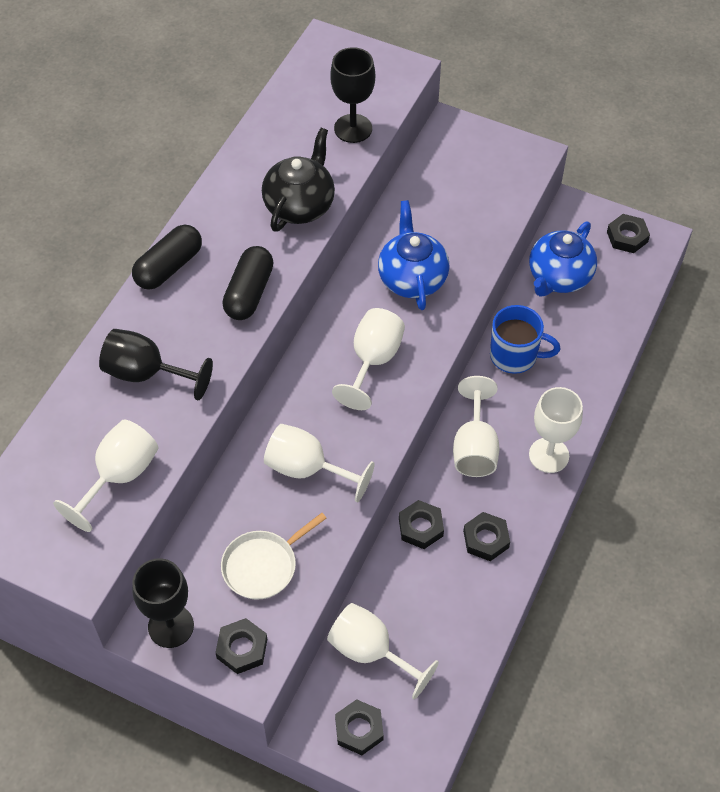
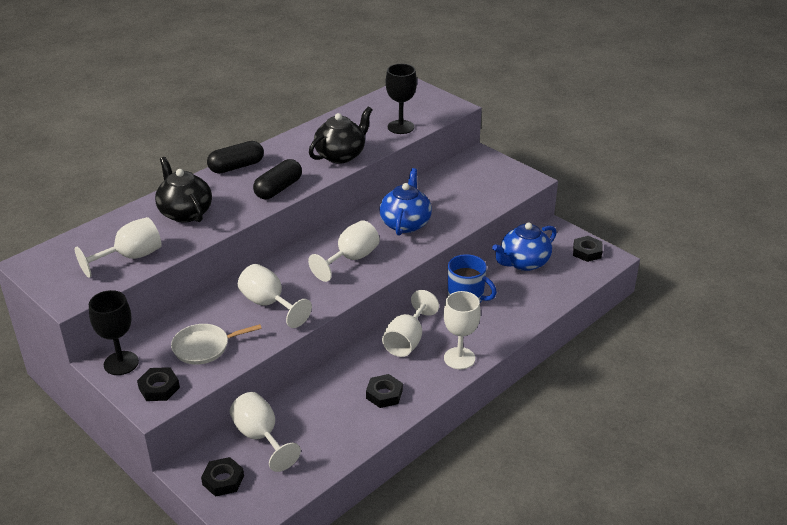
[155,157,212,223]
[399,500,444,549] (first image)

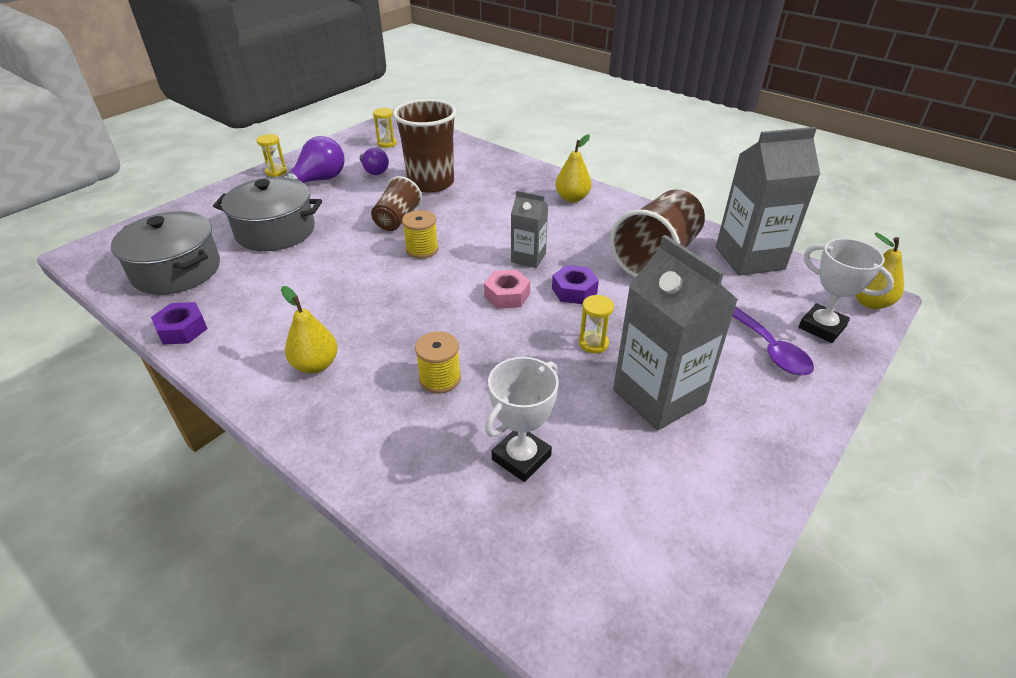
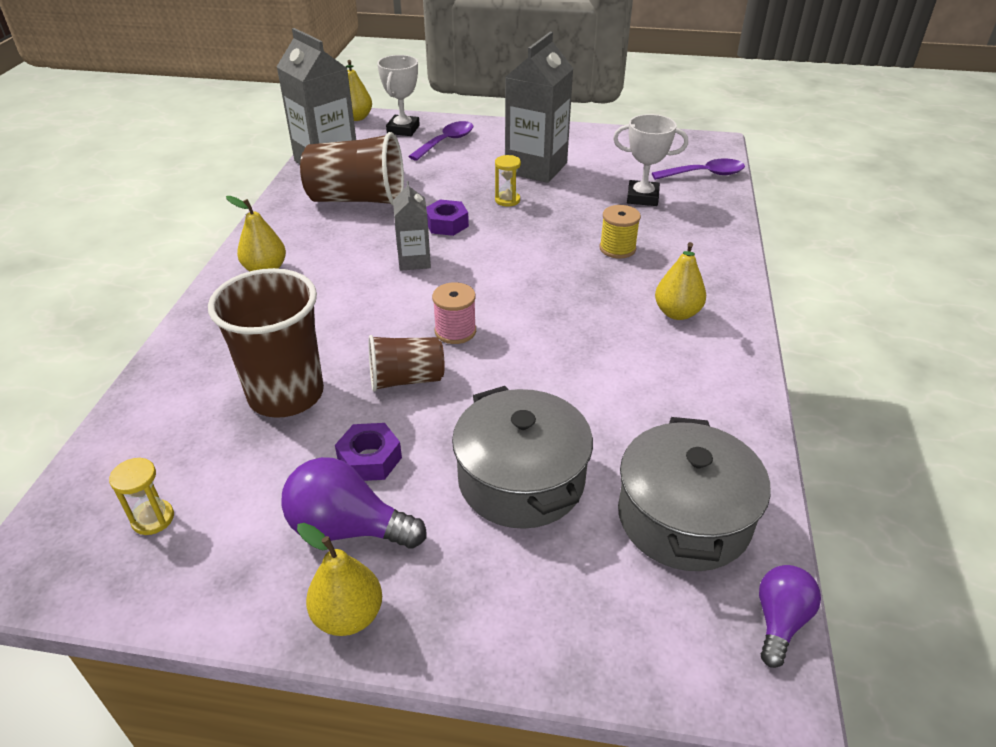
[297,523,382,636]
[335,423,402,481]
[432,282,476,344]
[652,159,745,180]
[759,565,821,668]
[484,270,530,309] (first image)

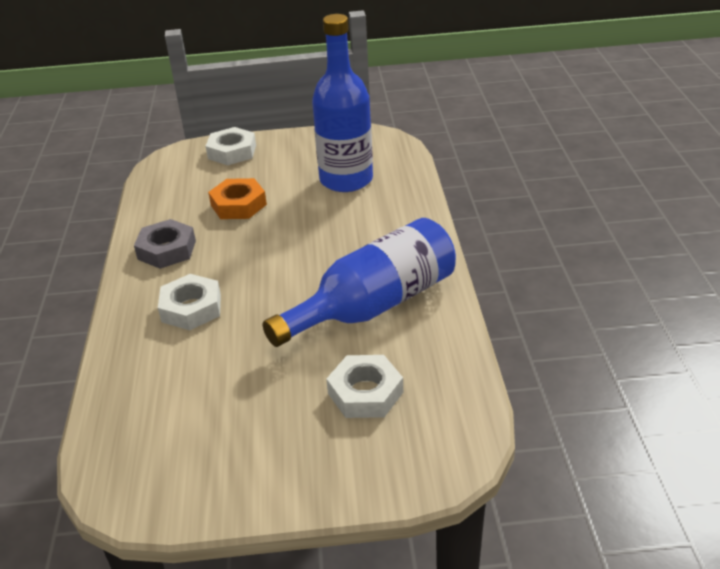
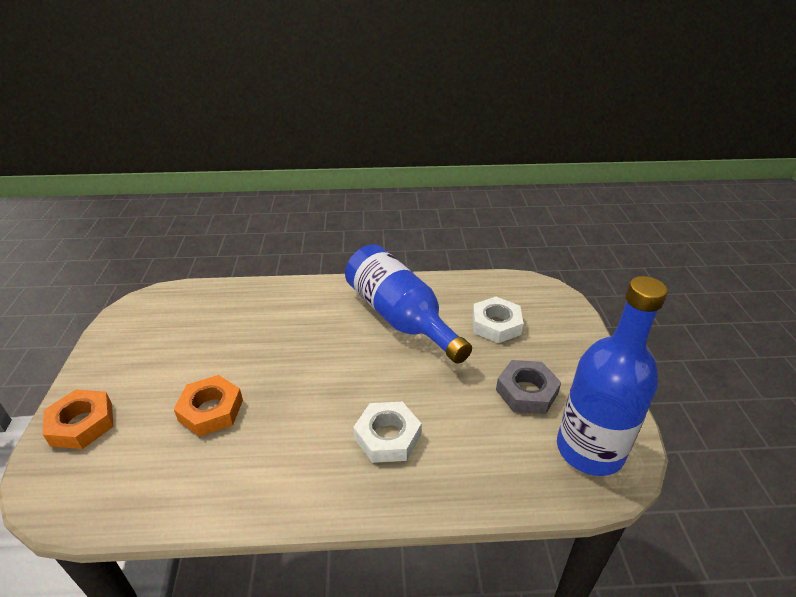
[42,389,114,449]
[496,360,561,414]
[557,276,668,476]

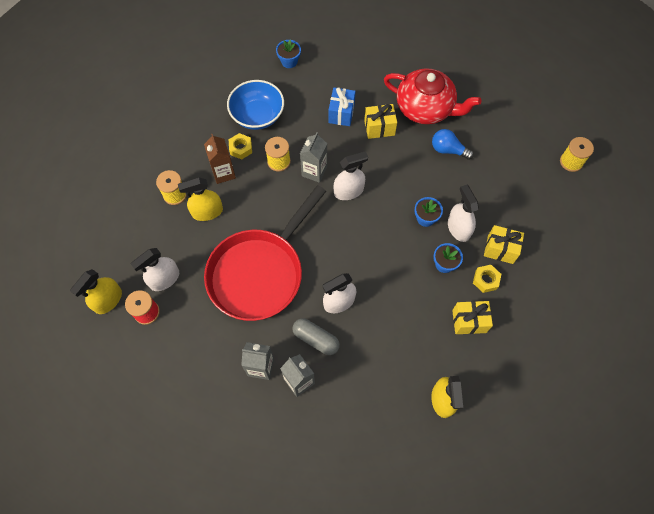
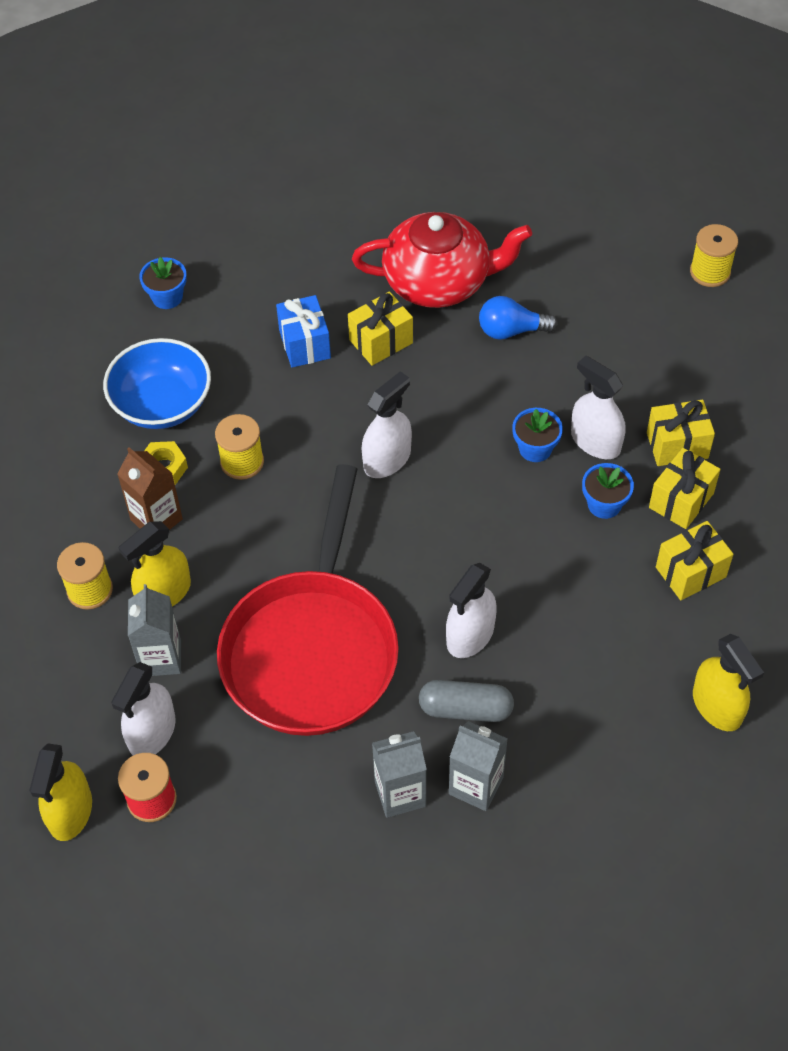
[128,584,181,676]
[649,448,721,529]

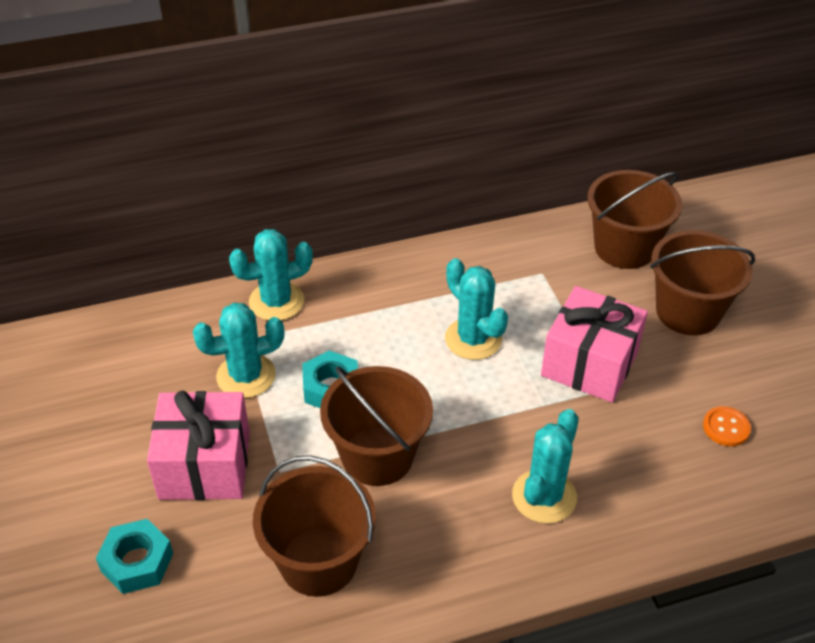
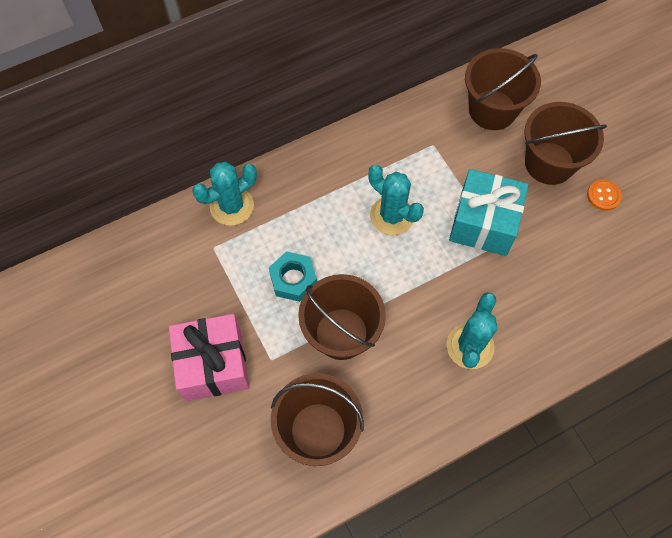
[449,169,528,256]
[587,180,622,211]
[96,519,173,594] (first image)
[193,303,284,398] (first image)

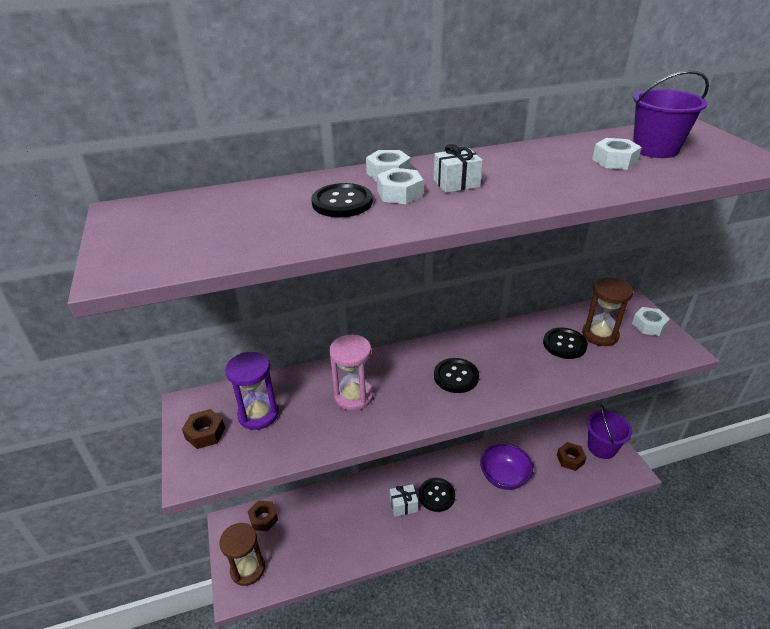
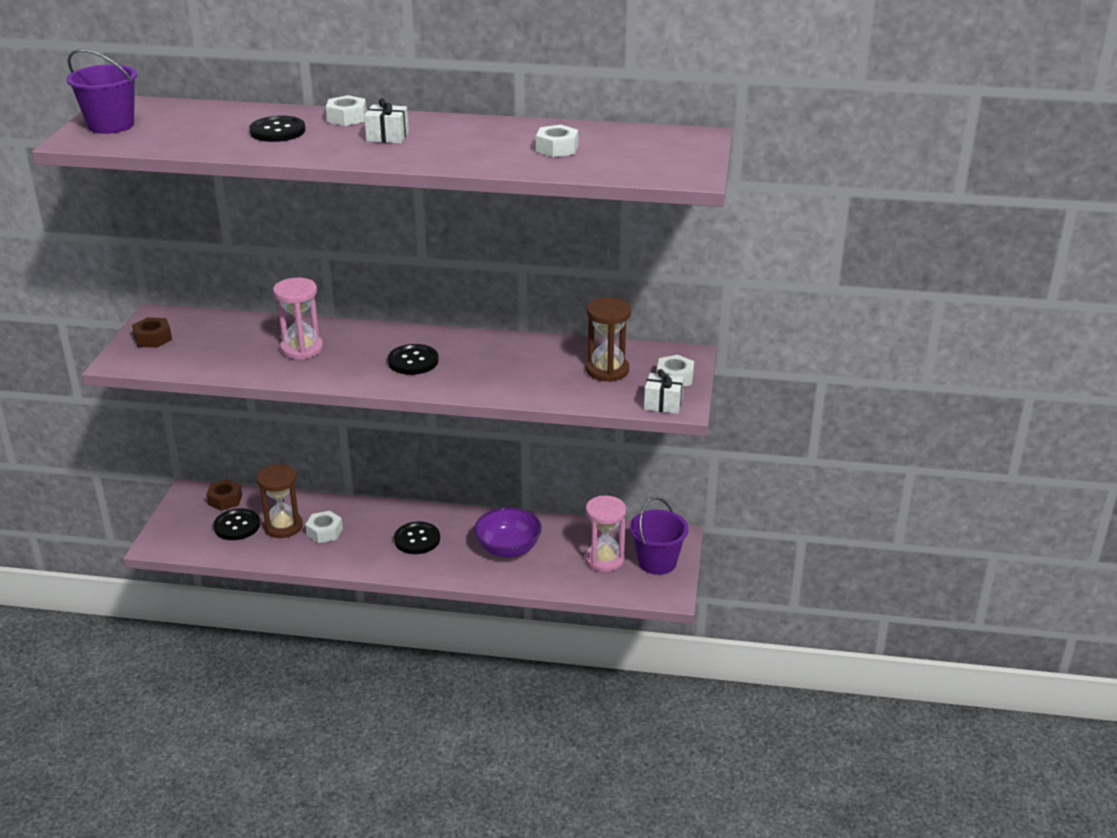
[66,49,137,134]
[213,508,260,540]
[256,464,303,538]
[305,511,343,543]
[585,495,626,572]
[644,369,684,414]
[225,352,279,430] (first image)

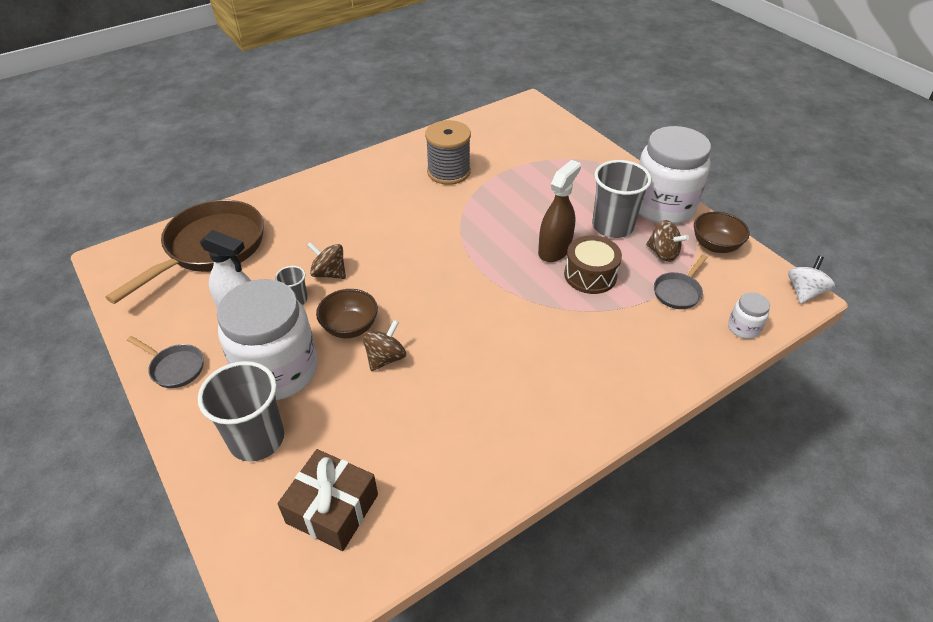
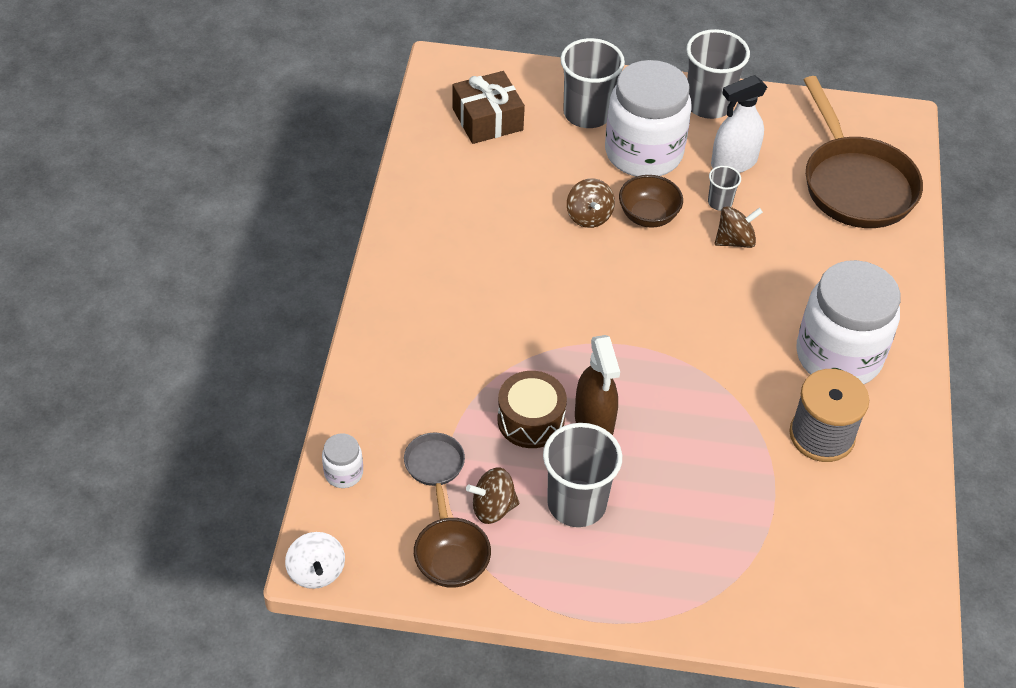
[686,29,750,119]
[796,260,901,384]

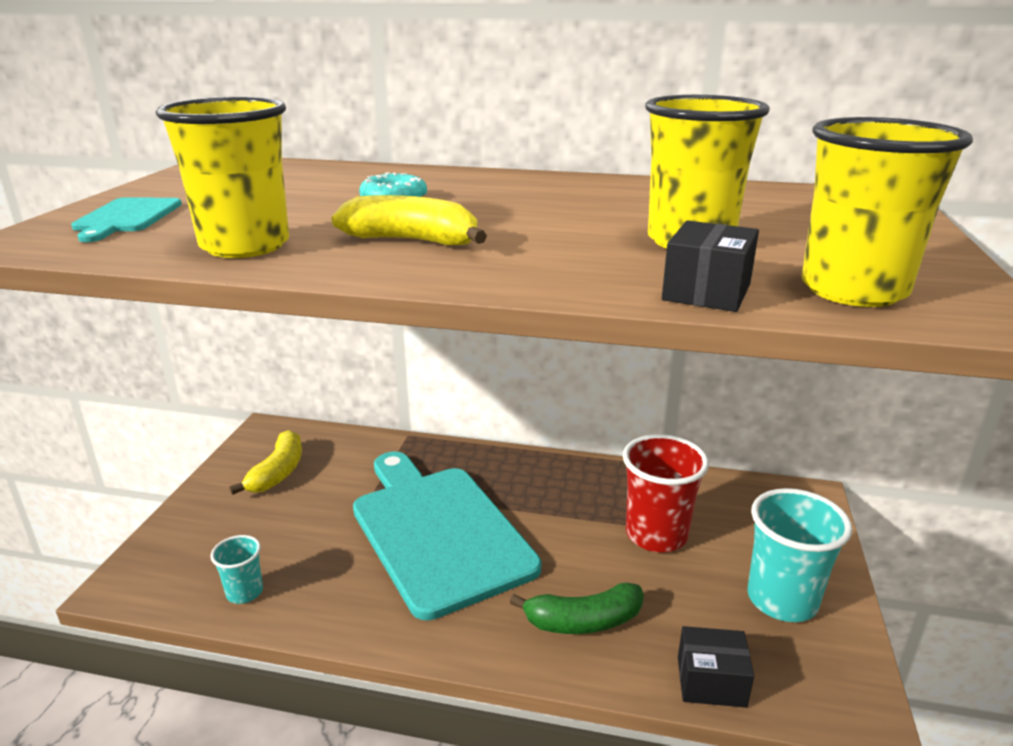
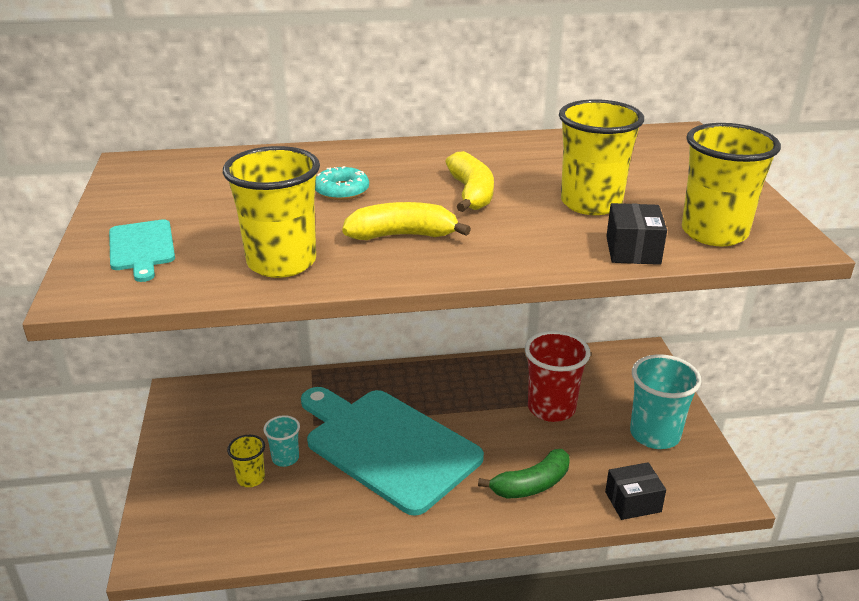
[227,435,265,487]
[263,415,300,467]
[445,151,494,212]

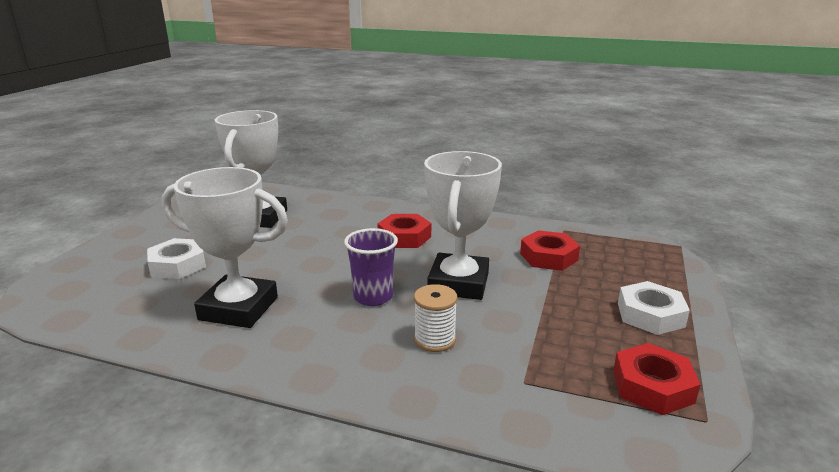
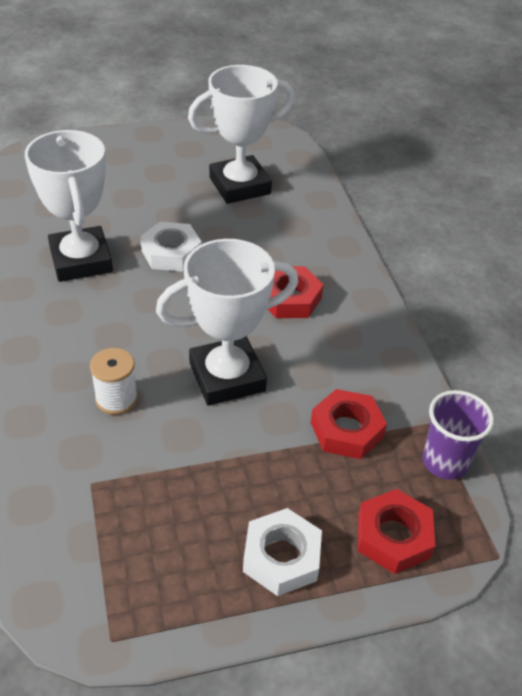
[140,222,202,272]
[358,489,435,574]
[423,390,494,480]

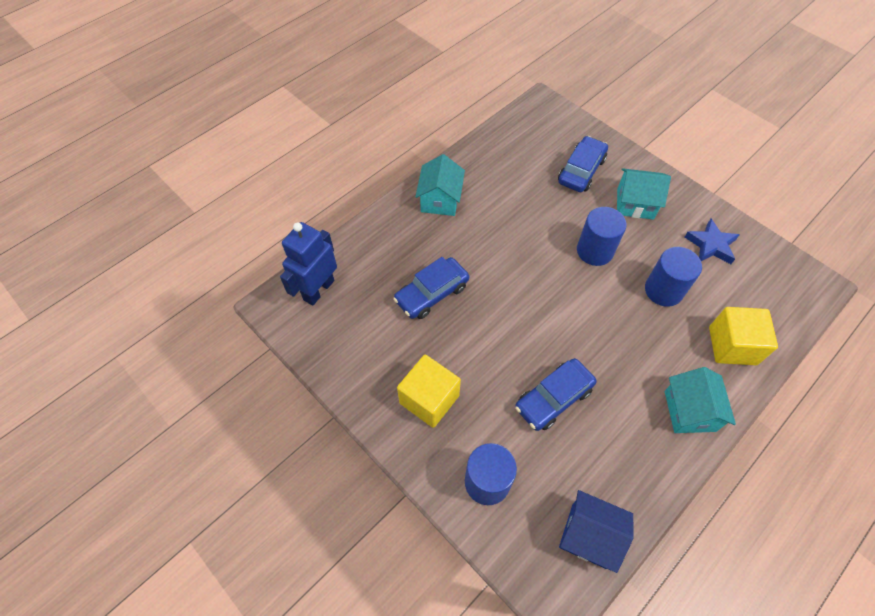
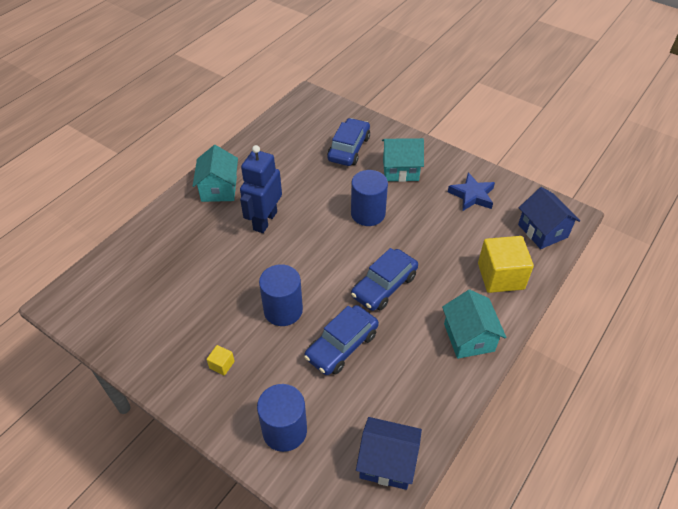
[207,345,235,376]
[240,145,282,233]
[259,264,303,326]
[351,248,418,311]
[518,187,580,249]

